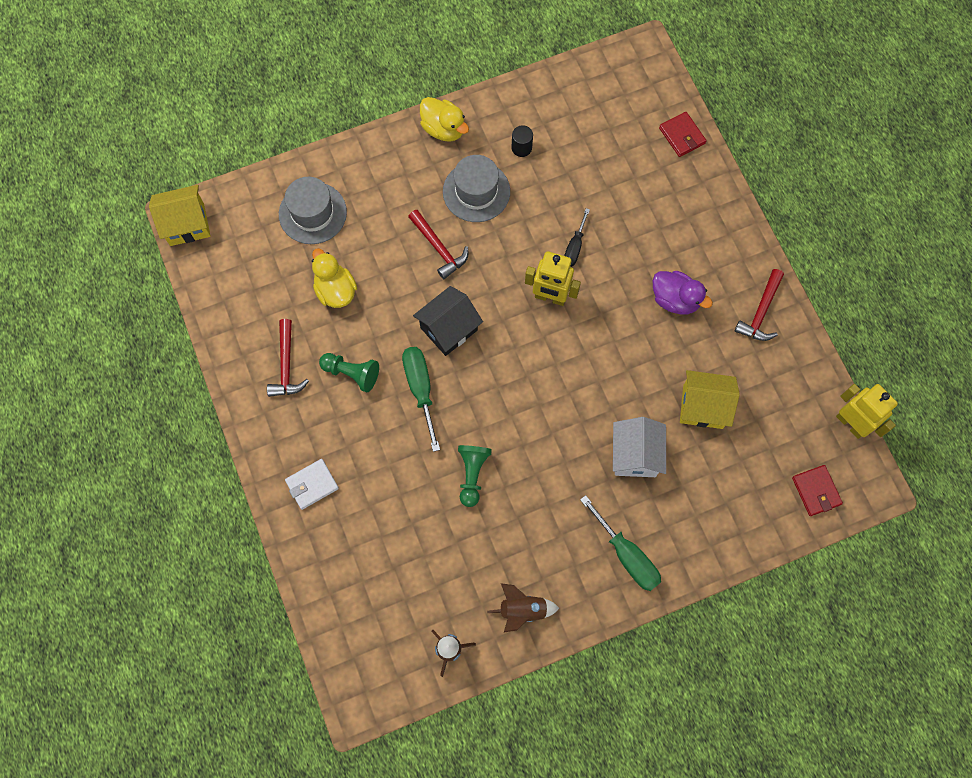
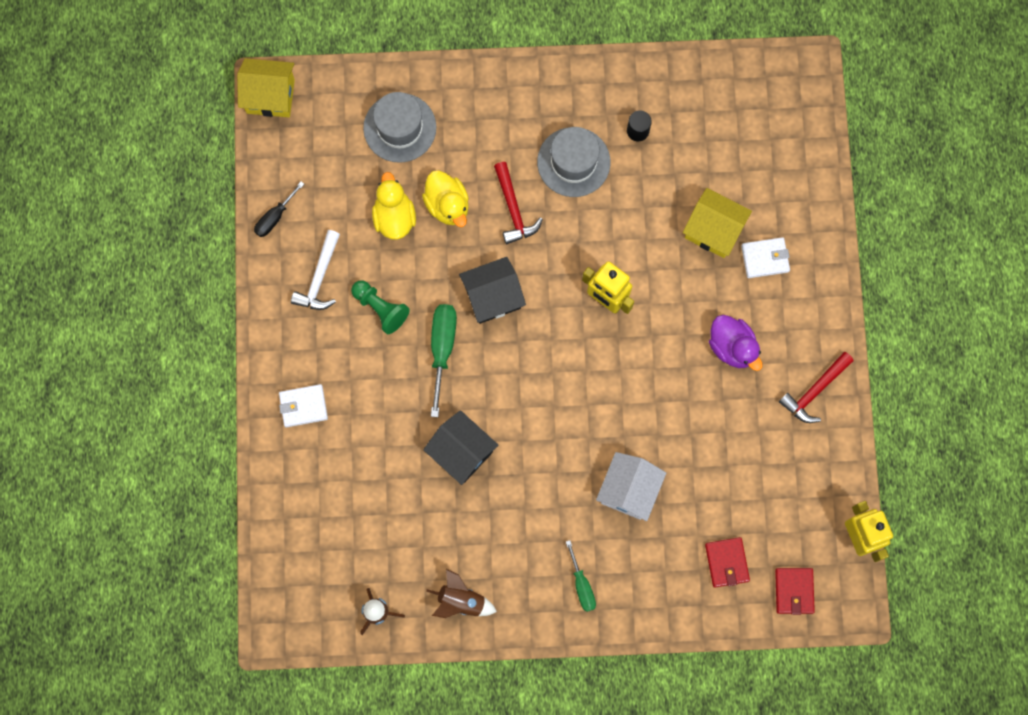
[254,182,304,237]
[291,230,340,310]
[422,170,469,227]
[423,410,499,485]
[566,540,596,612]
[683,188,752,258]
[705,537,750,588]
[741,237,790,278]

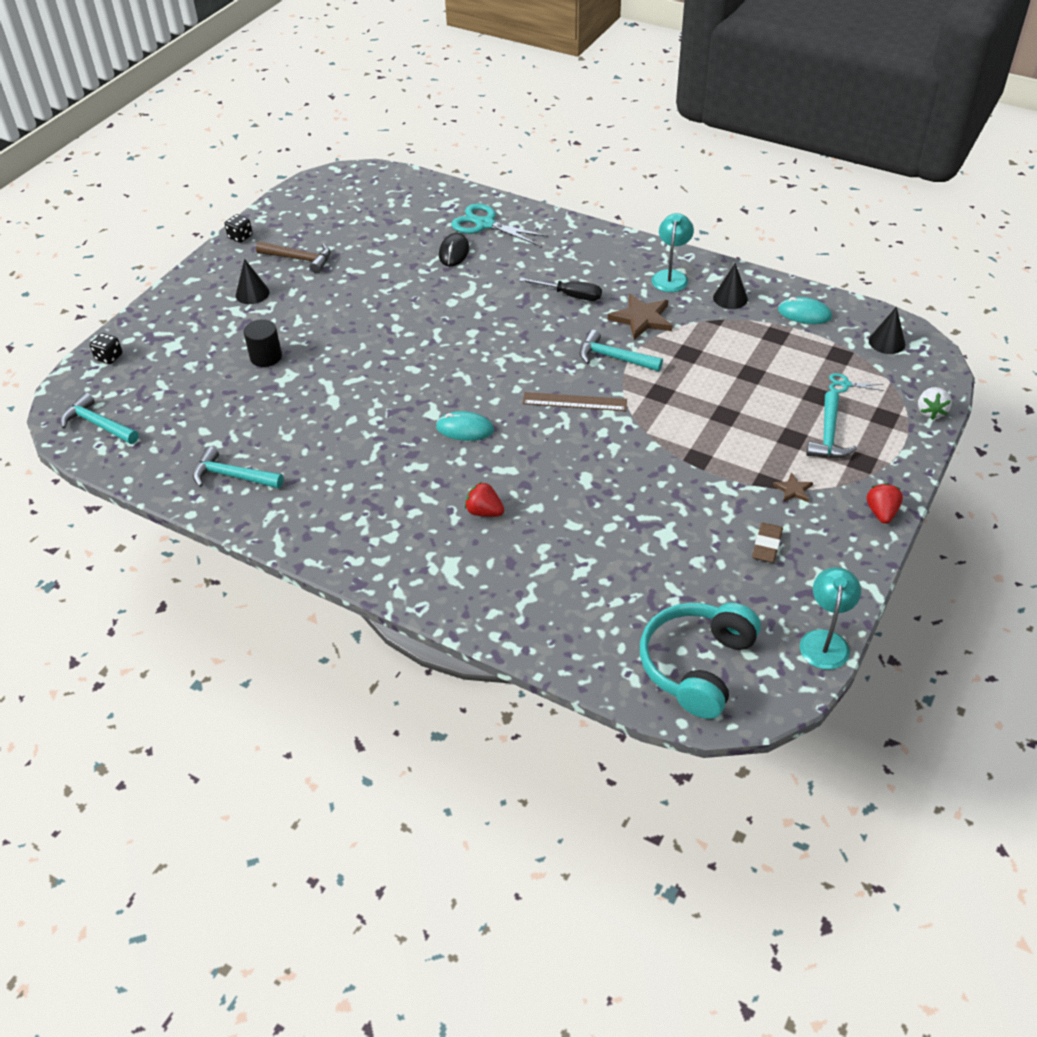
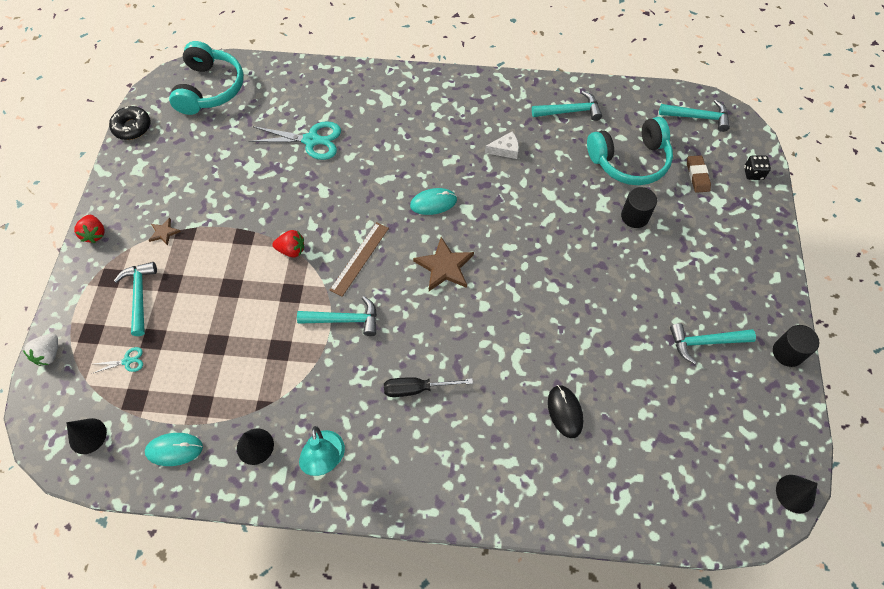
[23,333,58,366]
[109,106,151,140]
[249,121,341,160]
[272,230,304,257]
[330,222,389,297]
[413,237,474,291]
[485,132,519,159]
[587,117,673,185]
[670,323,756,364]
[687,155,711,193]
[773,325,820,367]
[776,475,818,514]

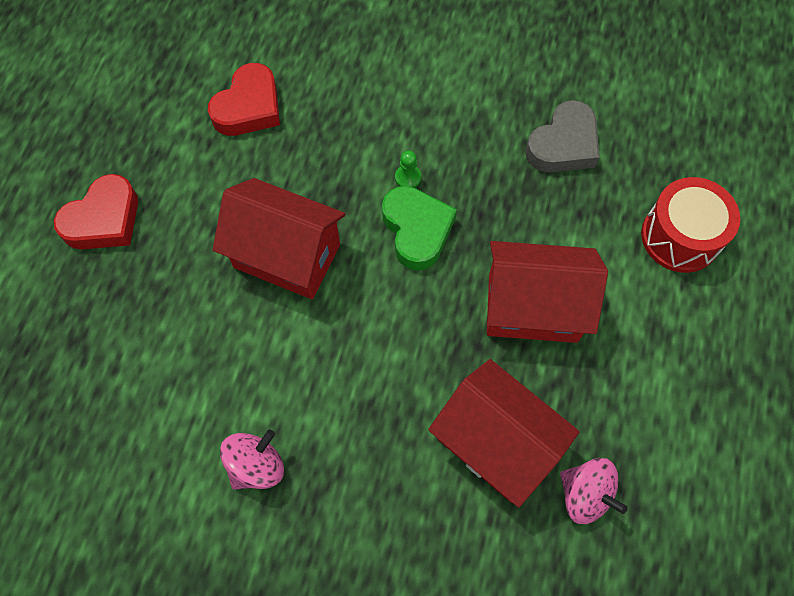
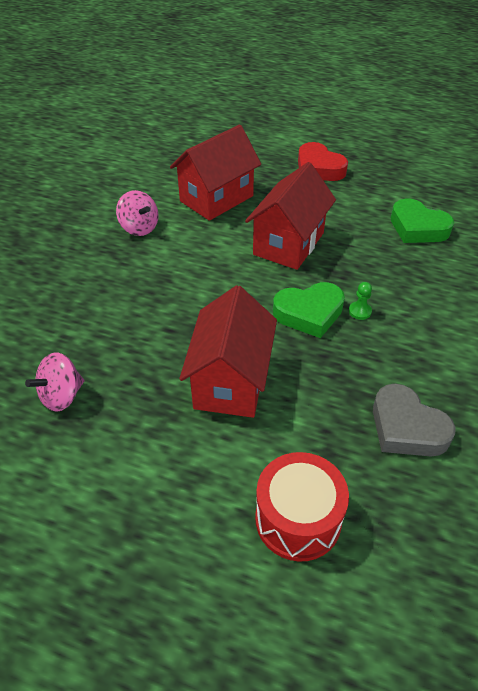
[170,124,261,221]
[391,198,454,243]

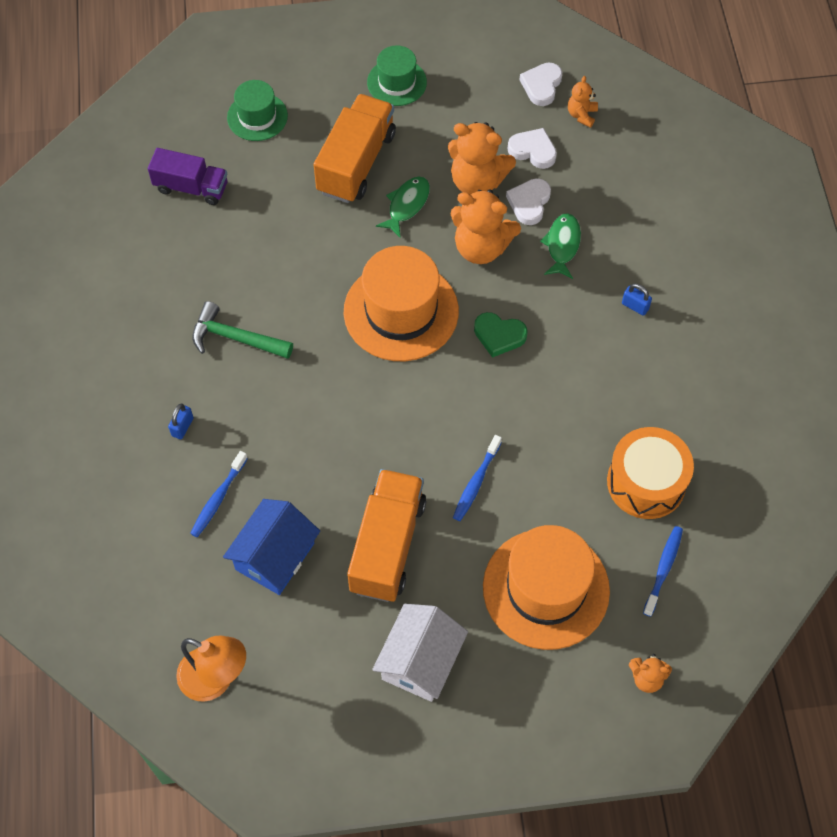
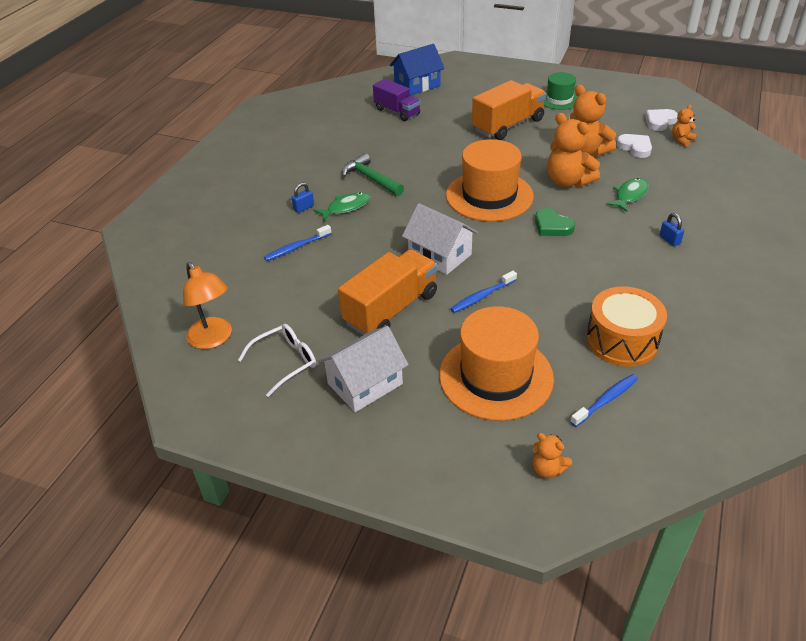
[238,324,316,397]
[313,192,370,221]
[390,44,445,96]
[402,203,478,275]
[227,80,288,141] (first image)
[506,178,551,225] (first image)

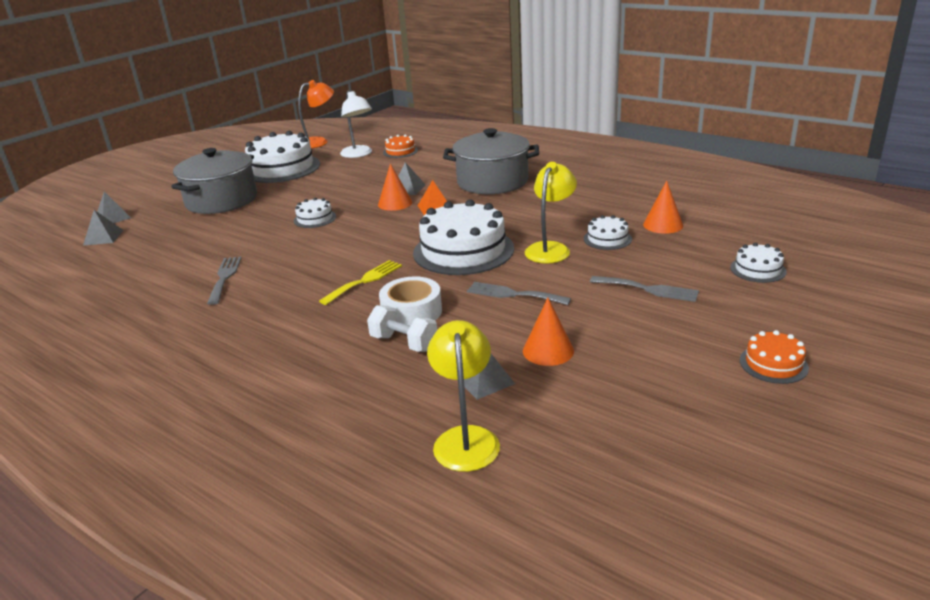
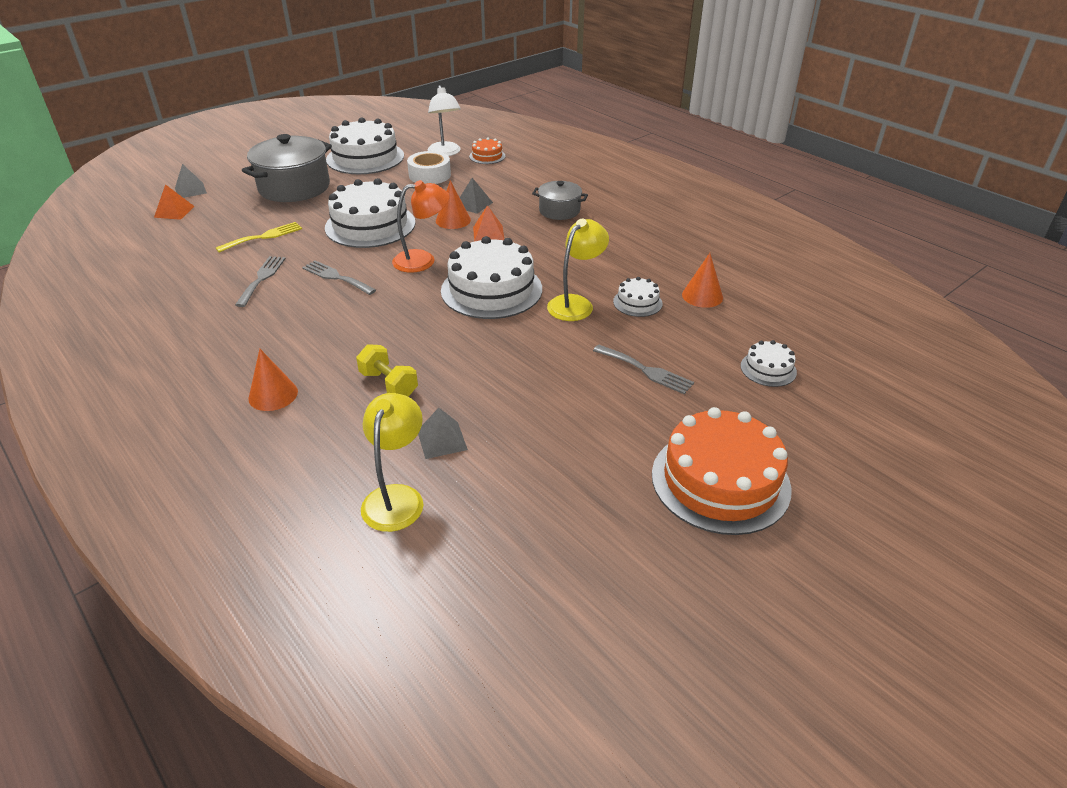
[154,184,195,220]
[216,222,302,253]
[248,349,298,411]
[302,260,376,295]
[325,178,416,248]
[356,344,418,397]
[392,180,450,273]
[407,151,451,184]
[532,181,588,220]
[652,407,792,535]

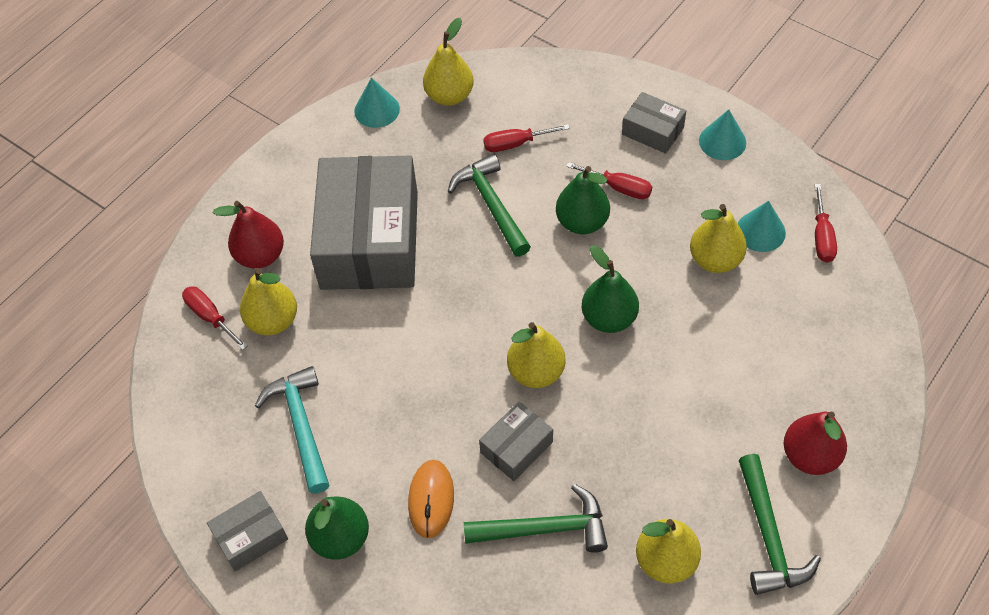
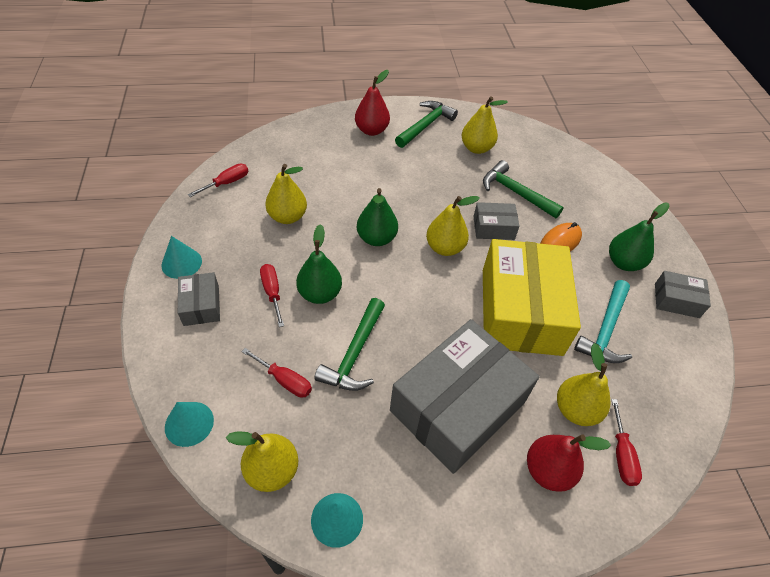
[165,402,214,447]
[483,239,581,356]

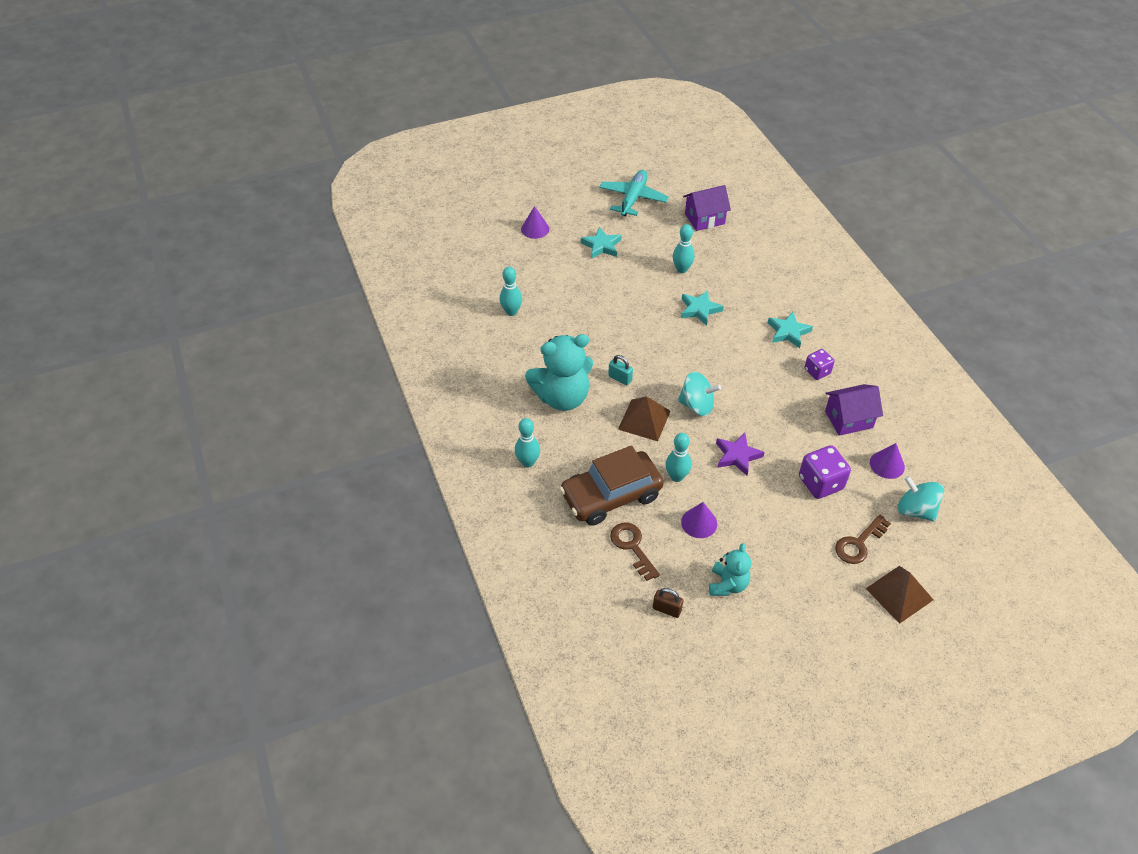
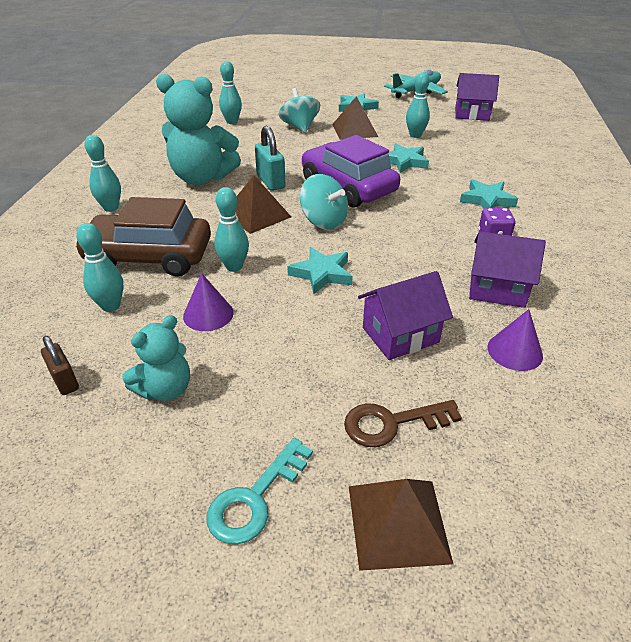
[76,223,123,312]
[206,438,313,544]
[255,126,286,191]
[279,88,320,133]
[287,247,353,295]
[302,135,400,208]
[332,96,378,140]
[358,271,453,360]
[521,206,549,239] (first image)

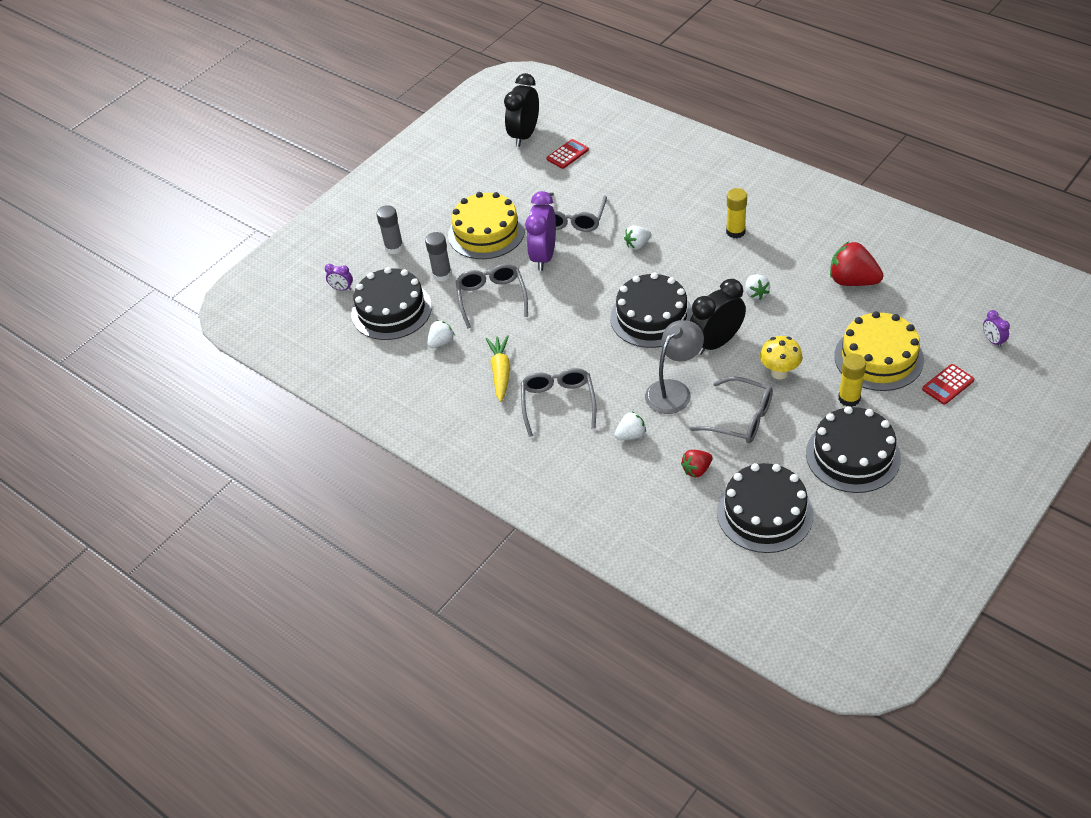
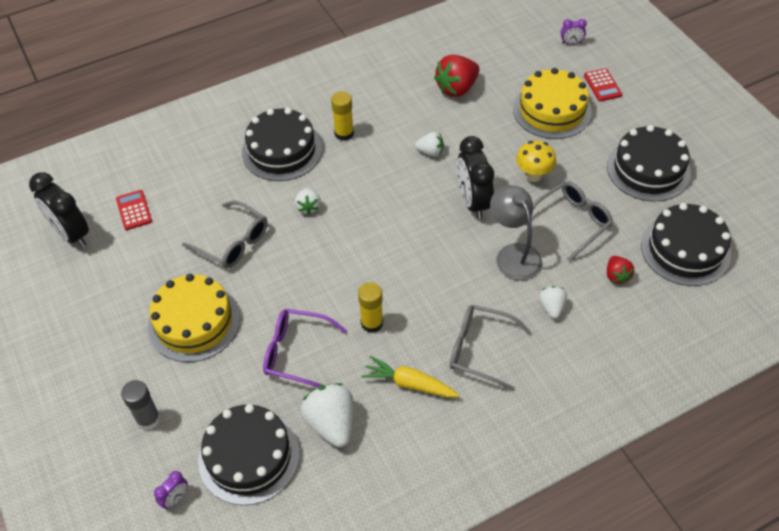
[242,108,322,181]
[263,309,347,387]
[301,383,354,447]
[358,282,383,333]
[425,232,452,282] (first image)
[525,191,556,271] (first image)

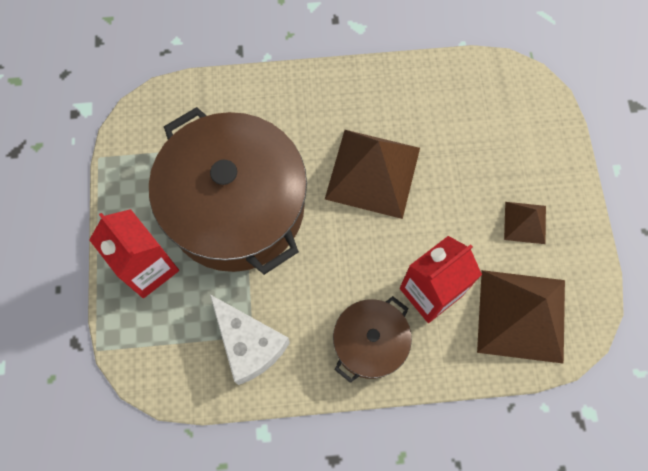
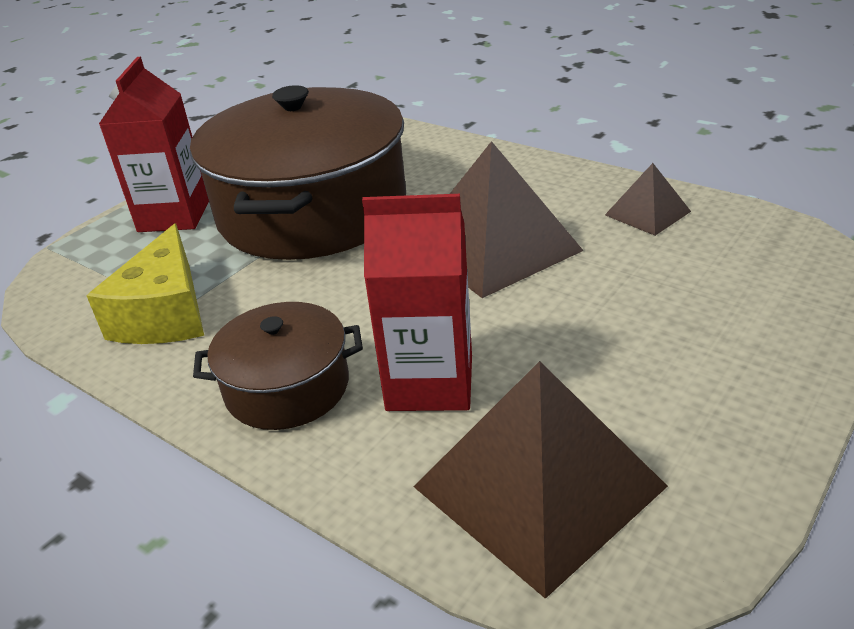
[86,223,204,344]
[605,163,691,236]

